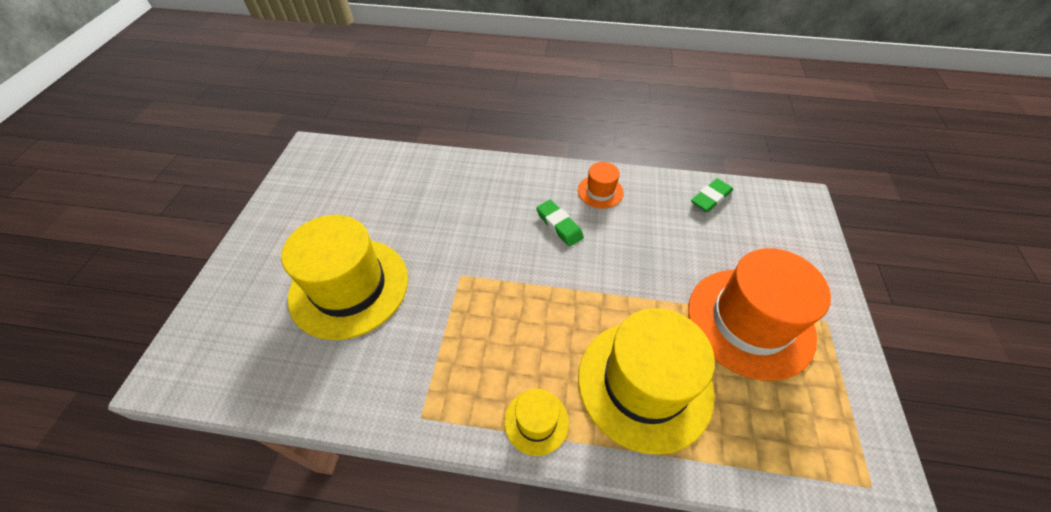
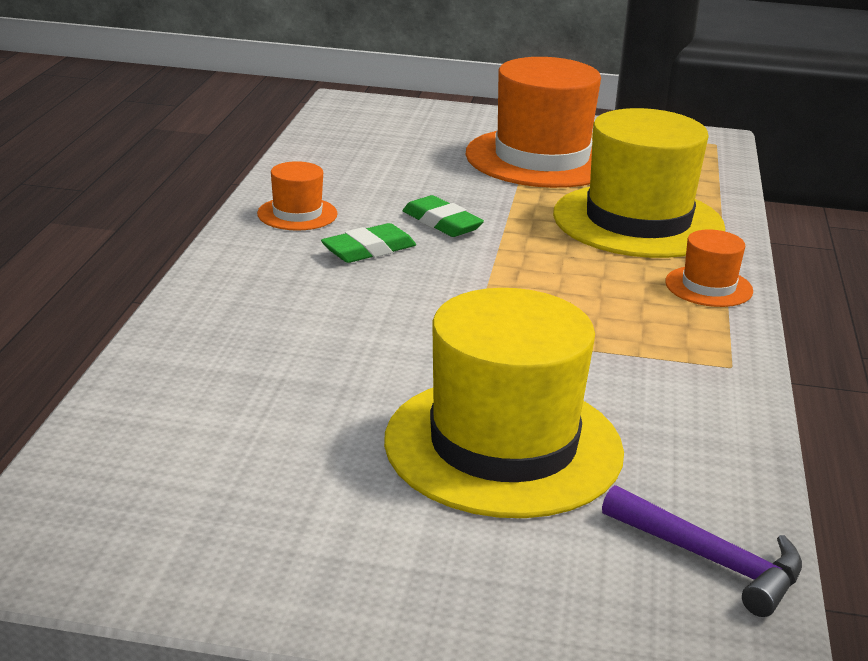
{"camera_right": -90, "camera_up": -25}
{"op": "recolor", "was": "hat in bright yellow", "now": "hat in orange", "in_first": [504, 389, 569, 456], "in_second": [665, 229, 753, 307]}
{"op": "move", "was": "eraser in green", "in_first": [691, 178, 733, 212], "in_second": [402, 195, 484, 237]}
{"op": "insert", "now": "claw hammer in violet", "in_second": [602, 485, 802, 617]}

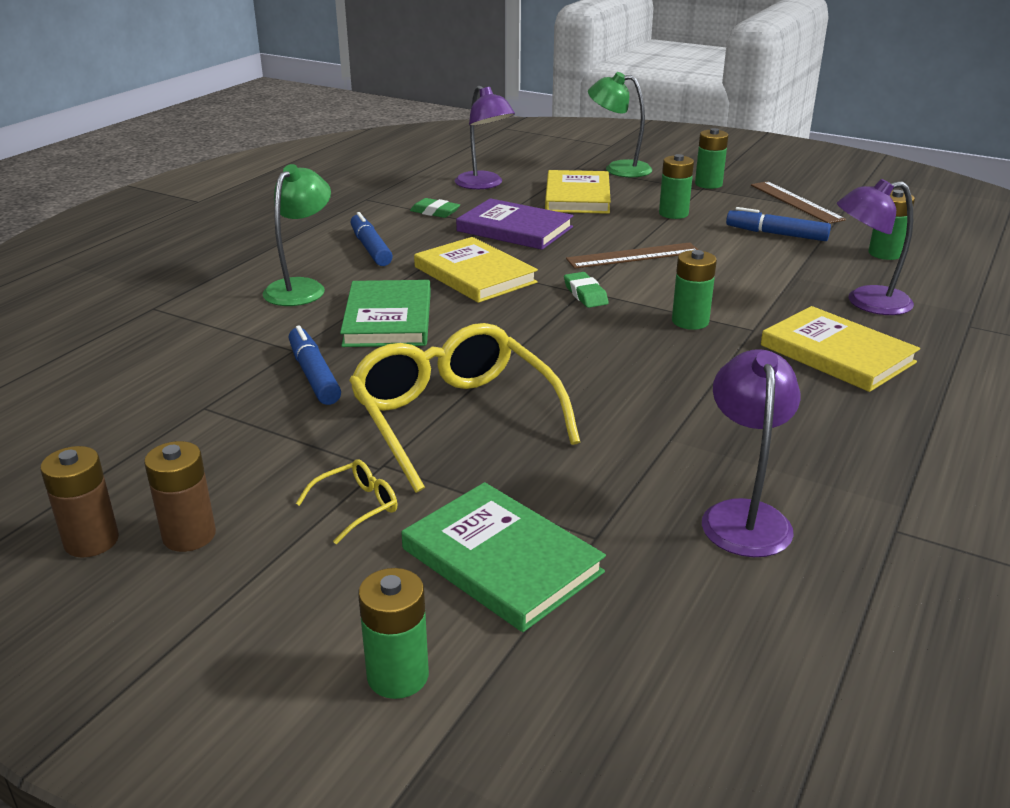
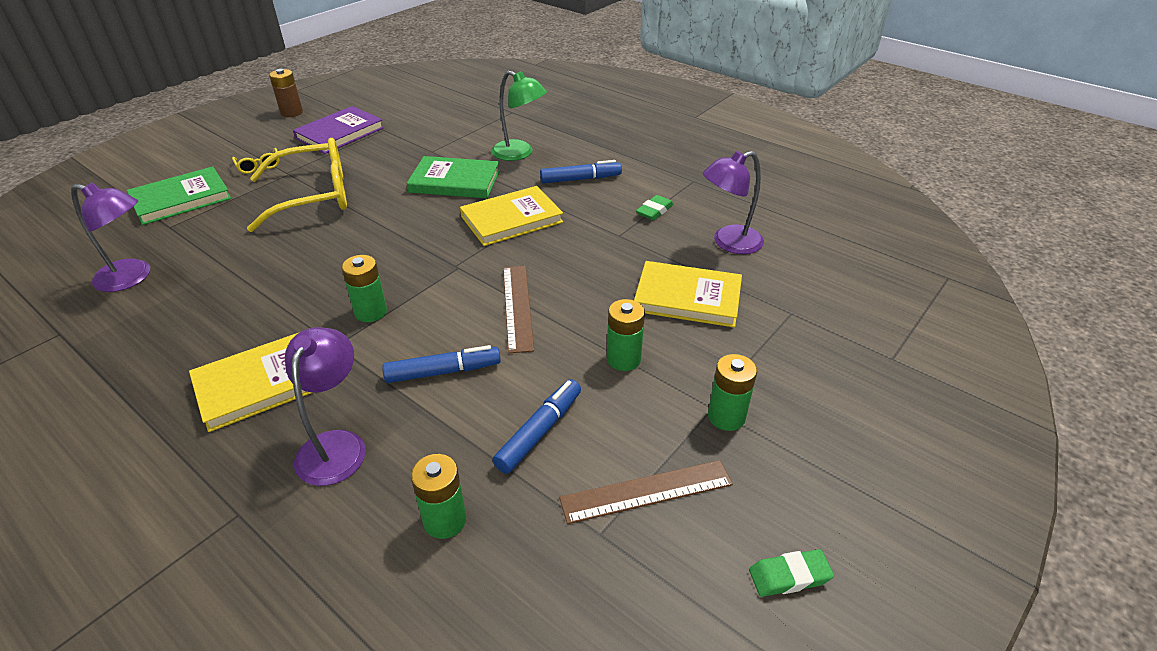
{"camera_right": 100, "camera_up": 10}
{"op": "delete", "was": "AA battery in russet", "in_first": [144, 441, 216, 552]}
{"op": "move", "was": "marker pen in blue", "in_first": [289, 325, 341, 405], "in_second": [382, 345, 501, 383]}
{"op": "delete", "was": "AA battery in green", "in_first": [358, 568, 429, 699]}
{"op": "move", "was": "hardcover in violet", "in_first": [456, 198, 573, 250], "in_second": [293, 106, 384, 154]}
{"op": "move", "was": "eraser in green", "in_first": [564, 272, 609, 308], "in_second": [749, 549, 834, 597]}
{"op": "delete", "was": "desk lamp in green", "in_first": [588, 72, 652, 177]}

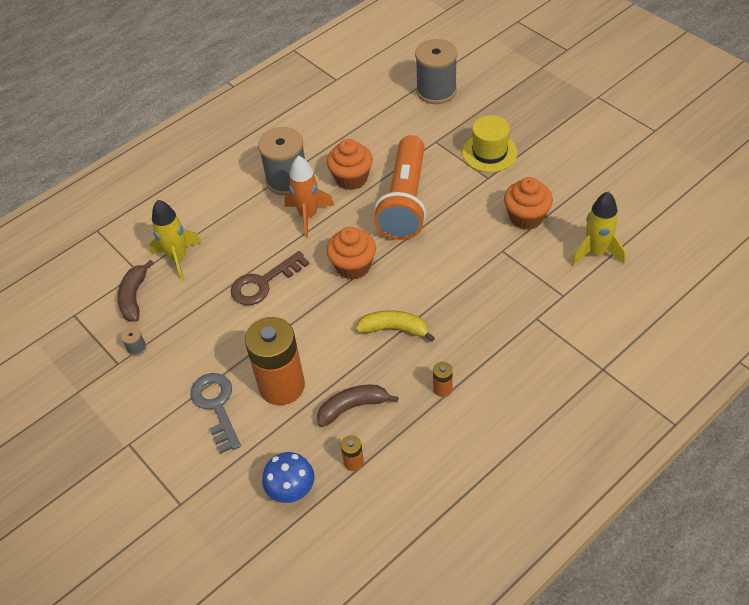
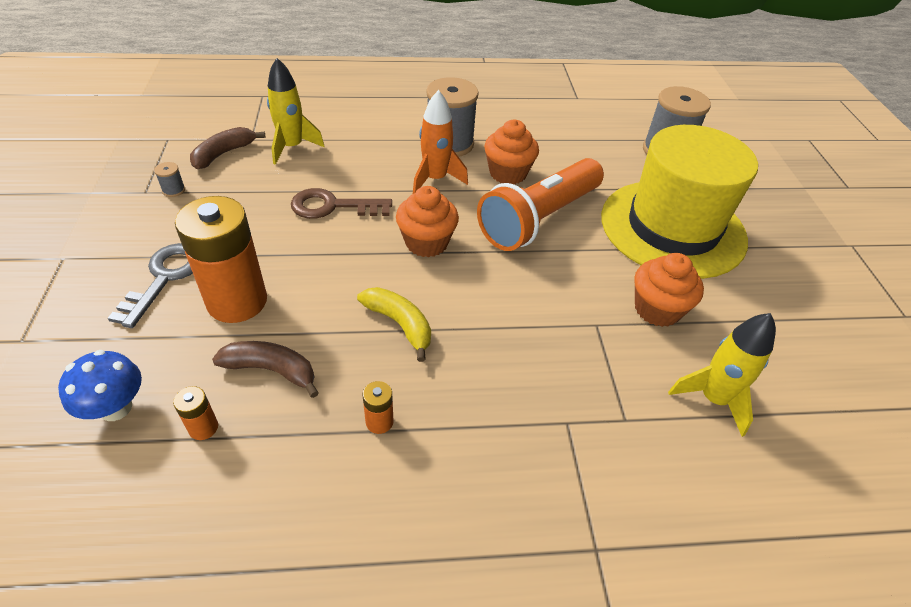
{"camera_right": 30, "camera_up": -5}
{"op": "resize", "was": "hat in bright yellow", "in_first": [462, 115, 518, 172], "in_second": [601, 125, 758, 279], "ratio": 2.06}

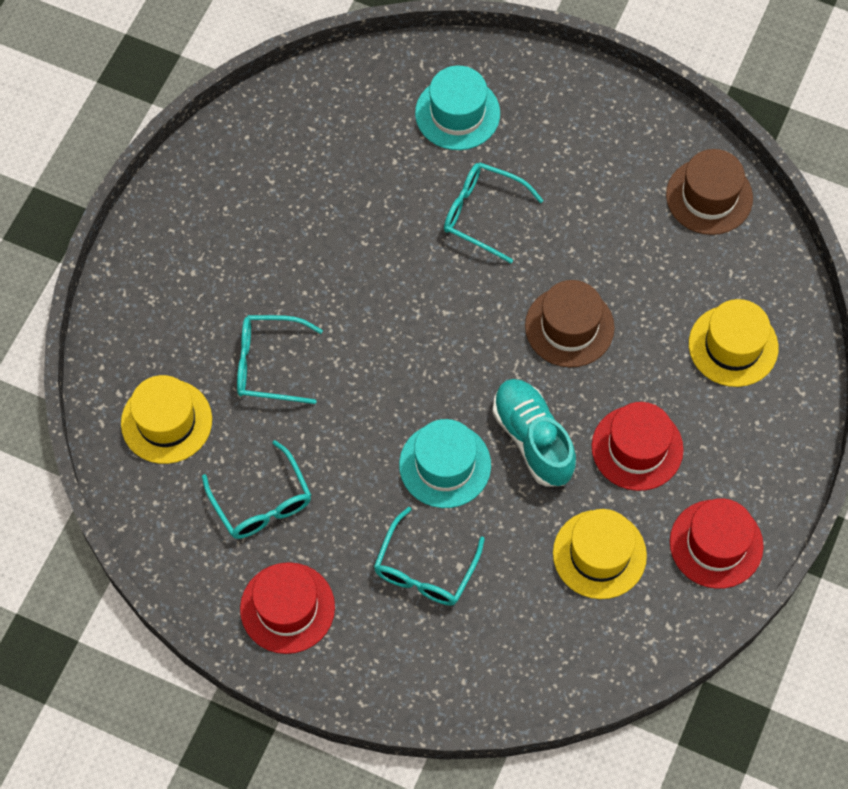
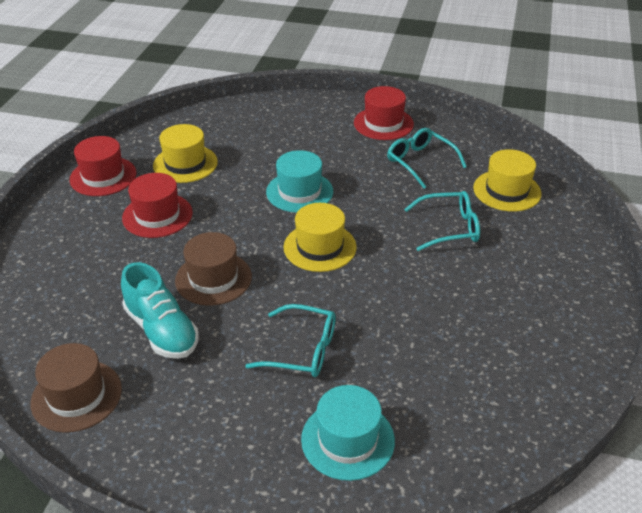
{"camera_right": 170, "camera_up": -25}
{"op": "delete", "was": "glasses in aqua", "in_first": [374, 507, 485, 606]}
{"op": "move", "was": "shoe in aqua", "in_first": [492, 379, 576, 487], "in_second": [121, 262, 199, 359]}
{"op": "move", "was": "hat in bright yellow", "in_first": [689, 299, 778, 387], "in_second": [283, 203, 357, 272]}

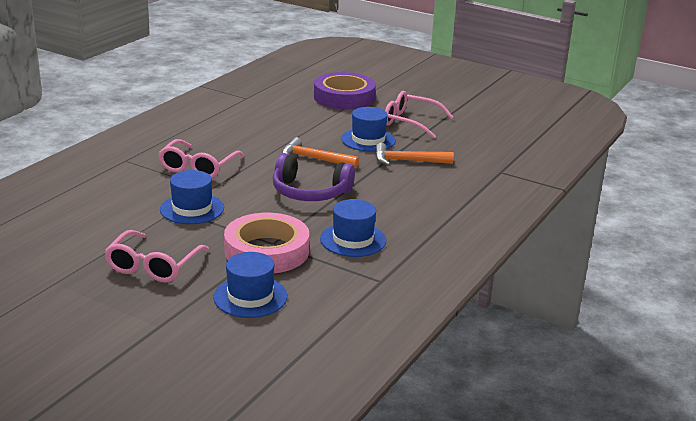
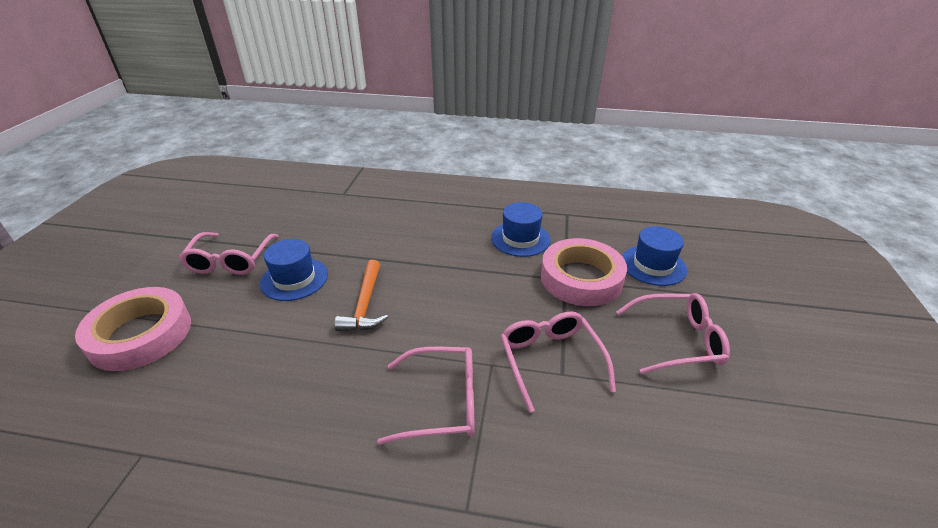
{"camera_right": -110, "camera_up": 10}
{"op": "replace", "was": "hat in blue", "now": "glasses in rose-pink", "in_first": [160, 170, 224, 224], "in_second": [501, 311, 616, 413]}
{"op": "delete", "was": "over-ear headphones in violet", "in_first": [273, 153, 355, 201]}
{"op": "recolor", "was": "sticky tape in violet", "now": "sticky tape in rose-pink", "in_first": [314, 72, 376, 109], "in_second": [75, 287, 191, 371]}
{"op": "delete", "was": "claw hammer in orange", "in_first": [375, 143, 454, 166]}

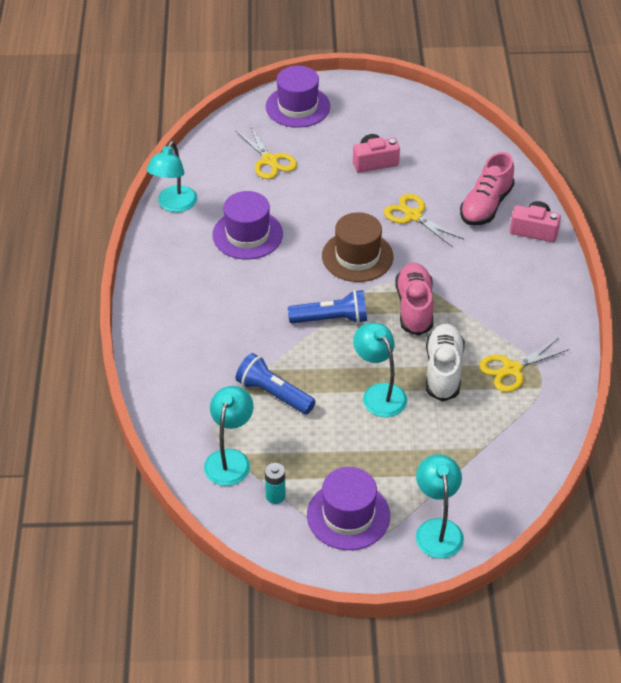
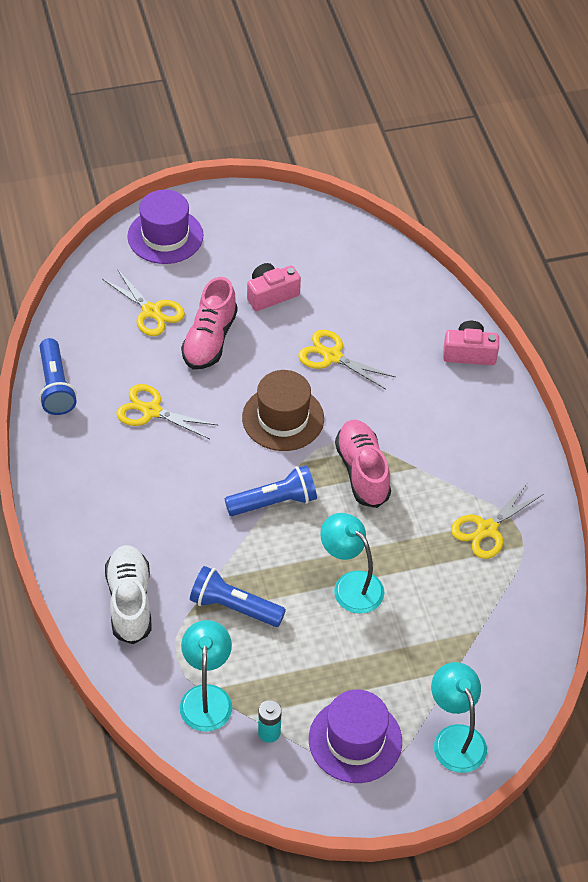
{"camera_right": -15, "camera_up": 5}
{"op": "replace", "was": "desk lamp in aqua", "now": "pocket torch in blue", "in_first": [146, 141, 197, 212], "in_second": [39, 338, 77, 415]}
{"op": "replace", "was": "hat in violet", "now": "pair of scissors in bright yellow", "in_first": [212, 191, 283, 260], "in_second": [116, 384, 219, 439]}
{"op": "move", "was": "shoe in snow-white", "in_first": [426, 324, 465, 402], "in_second": [105, 545, 152, 644]}
{"op": "move", "was": "shoe in rose-pink", "in_first": [460, 152, 515, 226], "in_second": [181, 277, 238, 369]}

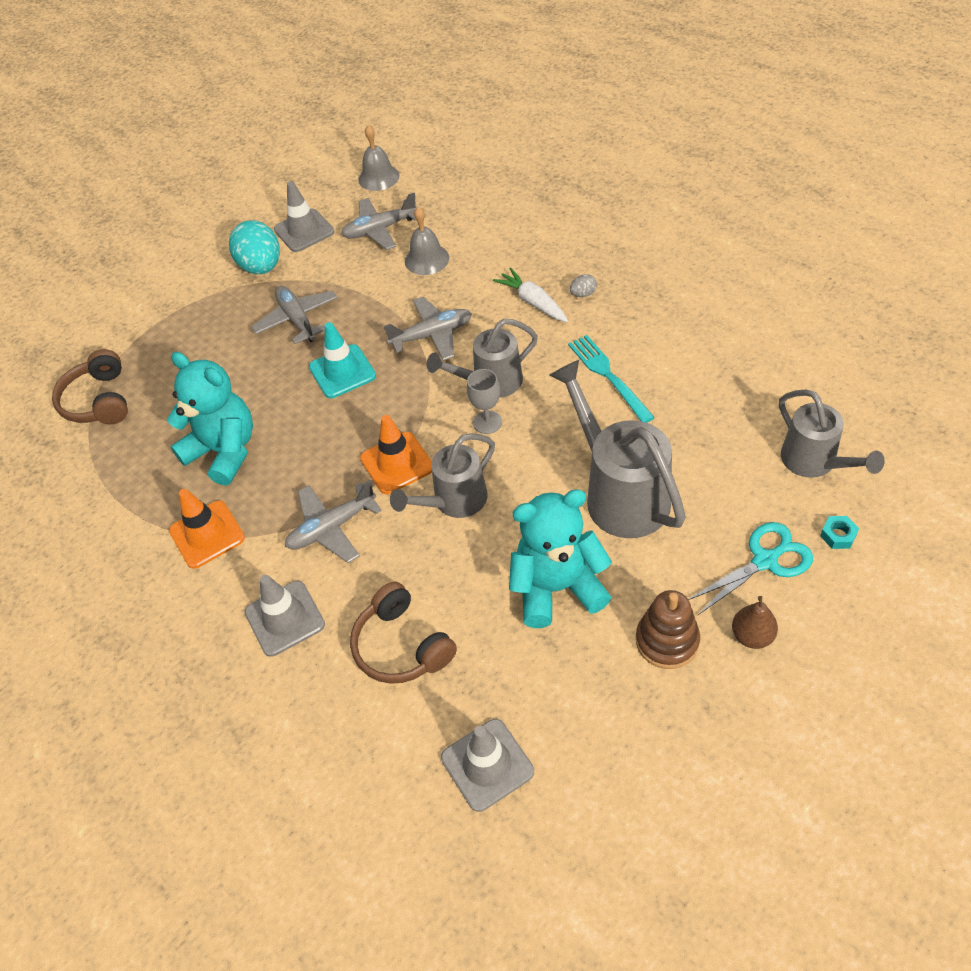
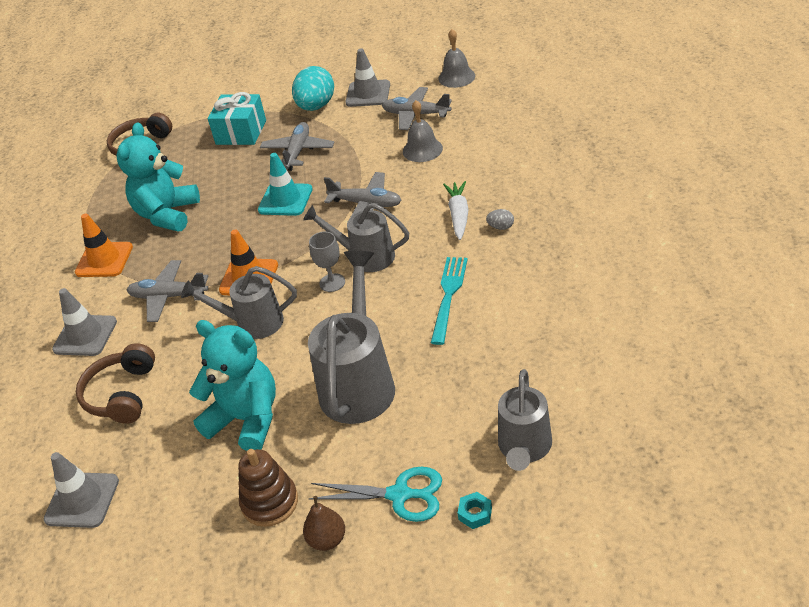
{"camera_right": 40, "camera_up": -10}
{"op": "rotate", "was": "teddy in aqua", "in_first": [167, 352, 253, 486], "in_second": [117, 122, 200, 231], "clockwise": -150}
{"op": "insert", "now": "present in aqua", "in_second": [208, 92, 266, 145]}

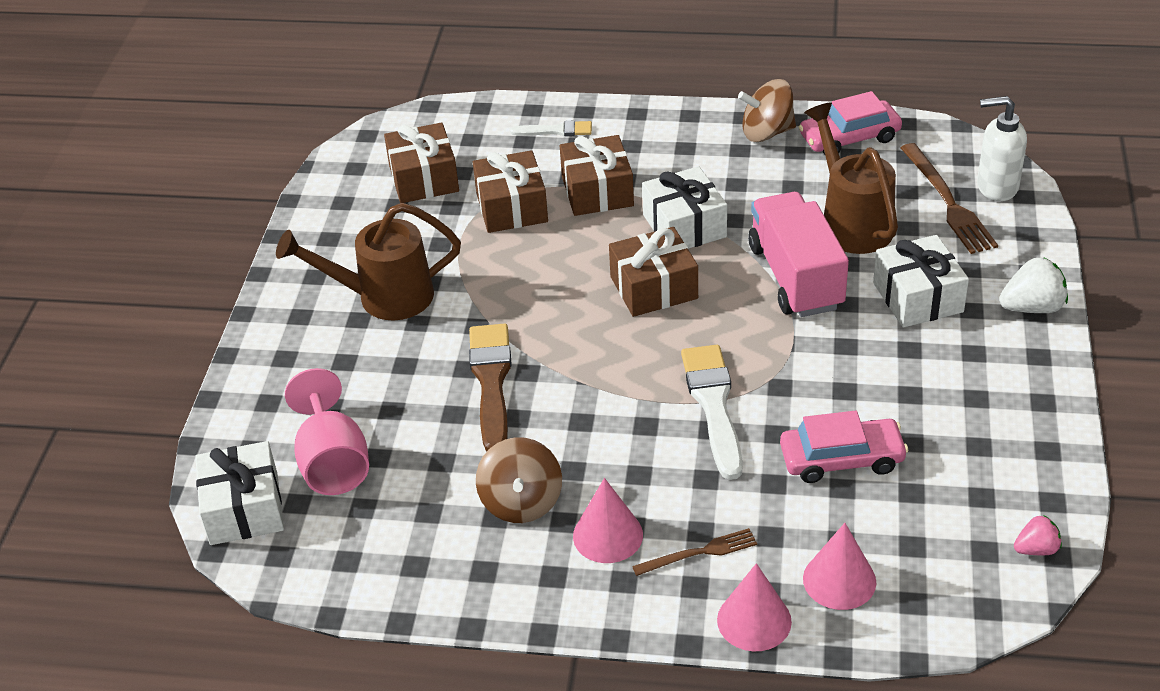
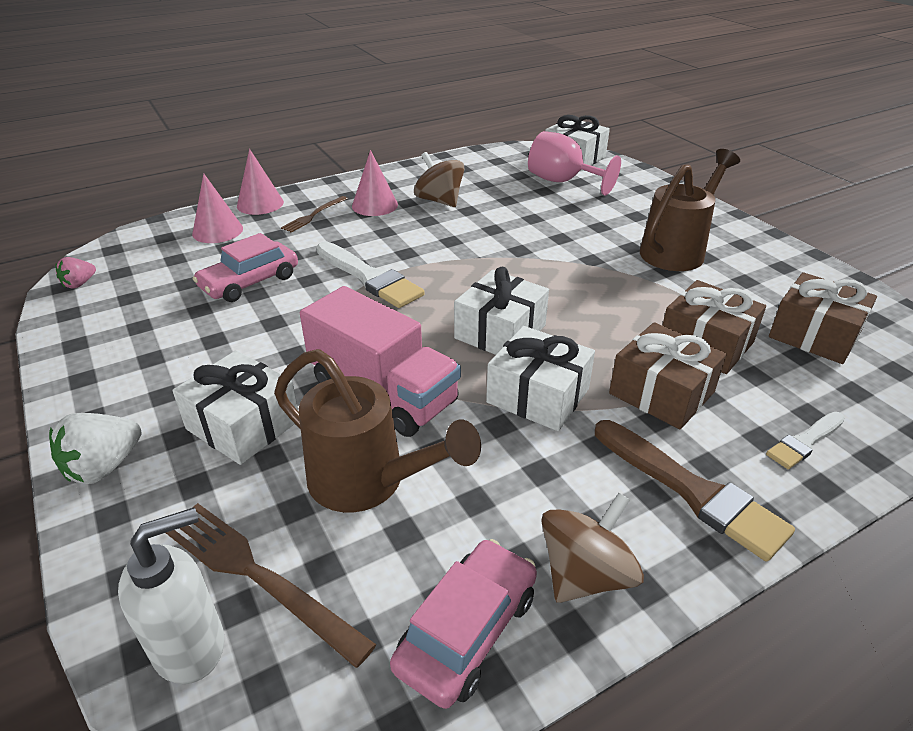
{"camera_right": 140, "camera_up": -5}
{"op": "move", "was": "paint brush in russet", "in_first": [469, 324, 512, 451], "in_second": [595, 420, 795, 561]}
{"op": "recolor", "was": "present in russet", "now": "present in snow-white", "in_first": [609, 227, 698, 317], "in_second": [454, 267, 549, 355]}

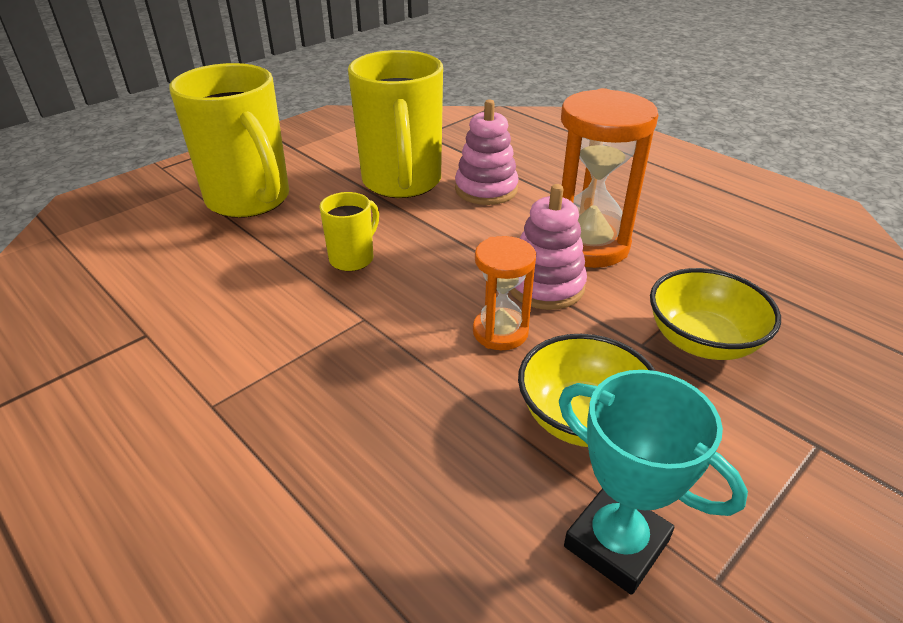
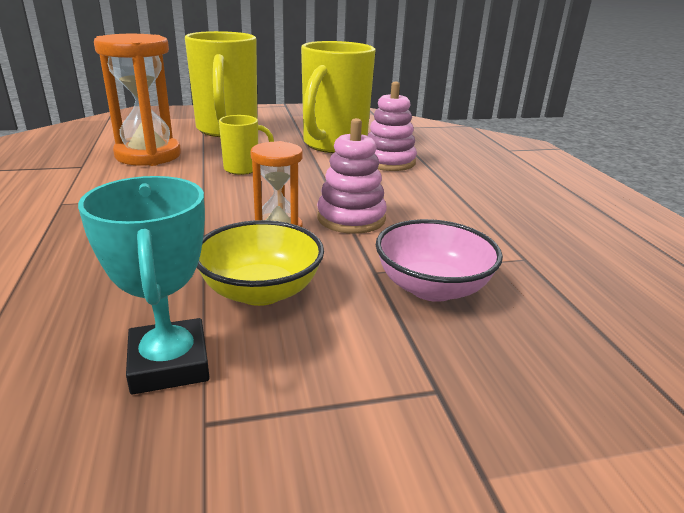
{"camera_right": 30, "camera_up": -10}
{"op": "move", "was": "hourglass in orange", "in_first": [561, 88, 659, 268], "in_second": [94, 34, 181, 166]}
{"op": "recolor", "was": "bowl in bright yellow", "now": "bowl in rose-pink", "in_first": [650, 268, 781, 360], "in_second": [376, 219, 503, 302]}

